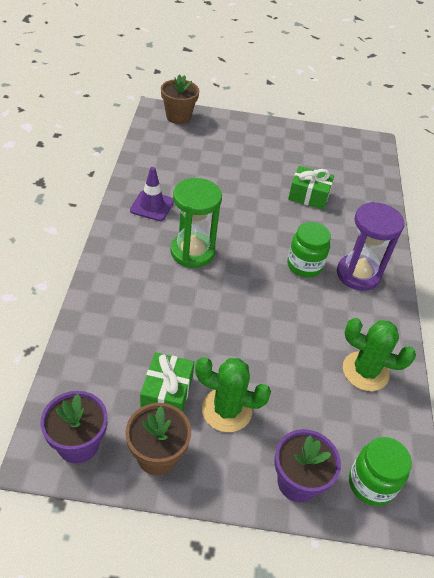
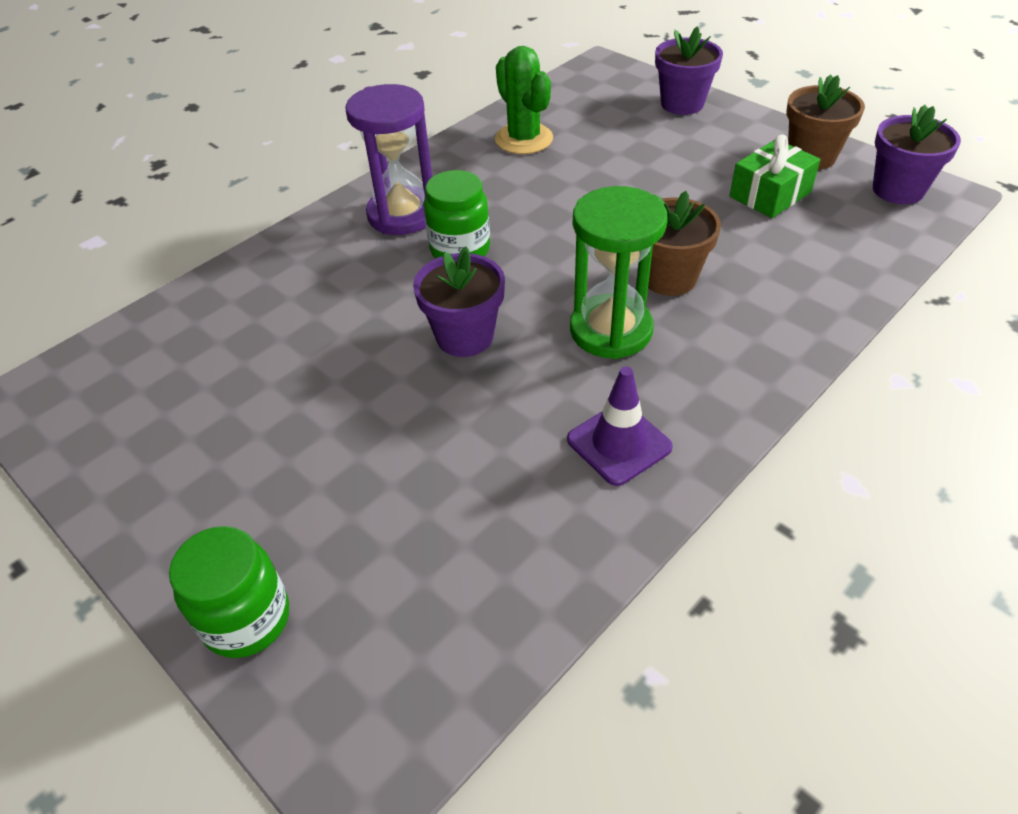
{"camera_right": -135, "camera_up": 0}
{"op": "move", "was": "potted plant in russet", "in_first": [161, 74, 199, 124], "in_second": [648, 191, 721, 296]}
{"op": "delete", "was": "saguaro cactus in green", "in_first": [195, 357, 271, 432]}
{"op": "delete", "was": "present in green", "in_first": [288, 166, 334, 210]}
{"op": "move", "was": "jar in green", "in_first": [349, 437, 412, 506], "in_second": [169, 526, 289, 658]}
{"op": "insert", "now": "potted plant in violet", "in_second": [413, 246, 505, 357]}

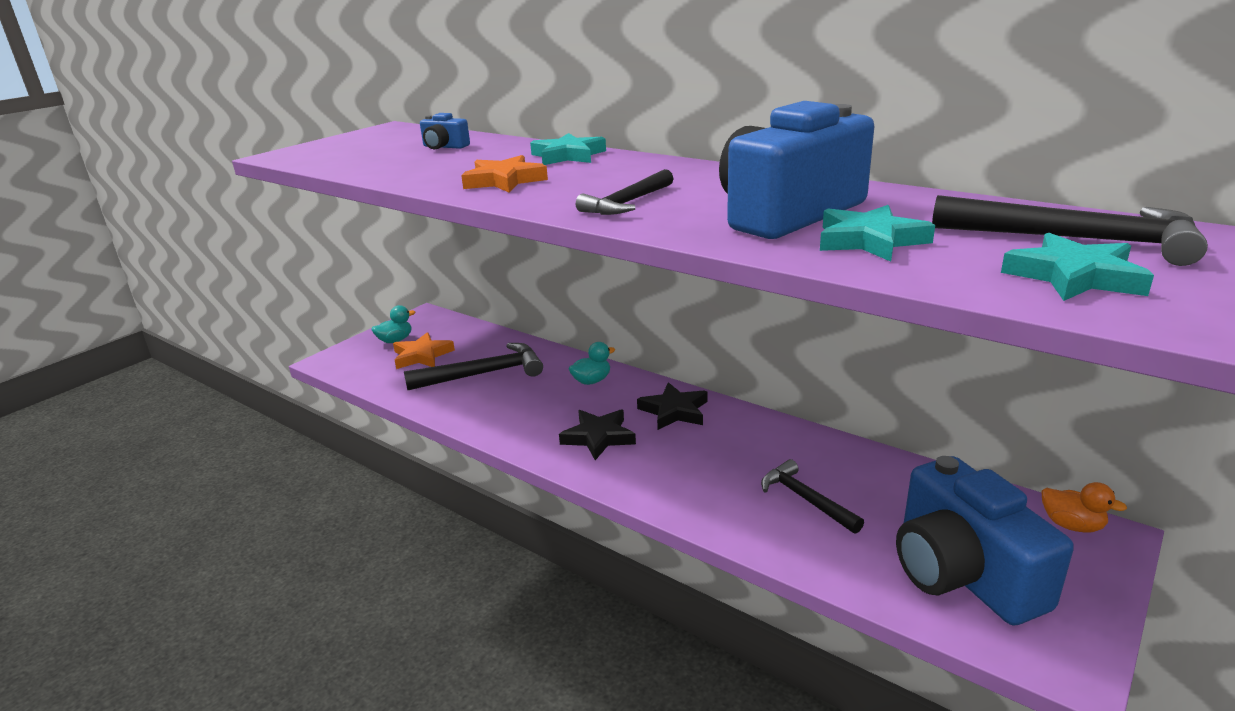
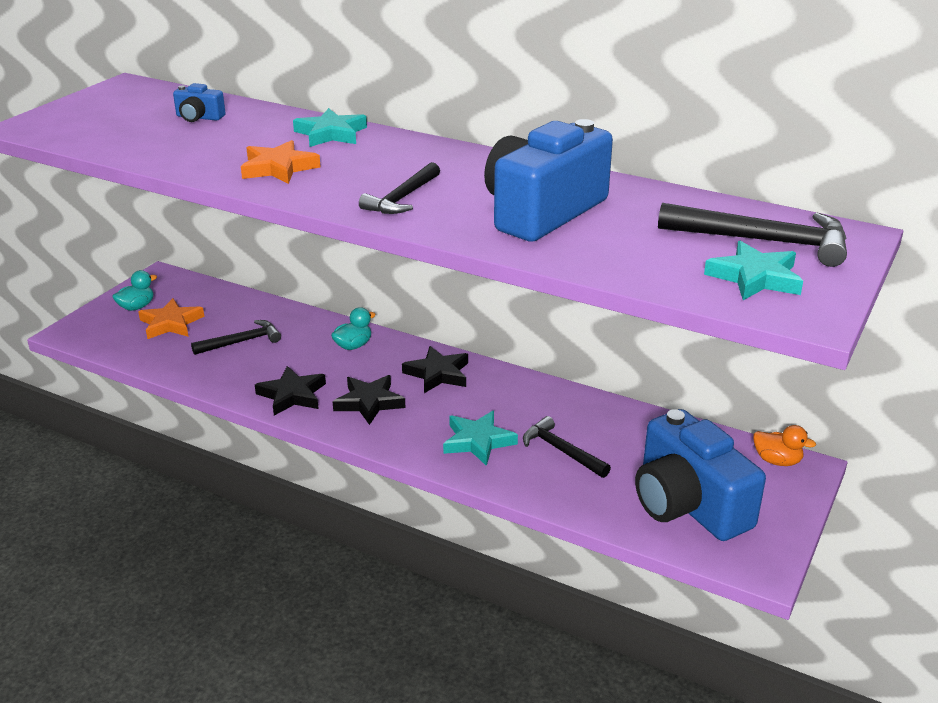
{"camera_right": -10, "camera_up": 5}
{"op": "resize", "was": "claw hammer in jet-black", "in_first": [404, 343, 543, 390], "in_second": [191, 320, 281, 355], "ratio": 0.64}
{"op": "move", "was": "five-pointed star in aqua", "in_first": [820, 205, 935, 262], "in_second": [443, 411, 518, 466]}
{"op": "insert", "now": "five-pointed star in jet-black", "in_second": [255, 366, 326, 416]}

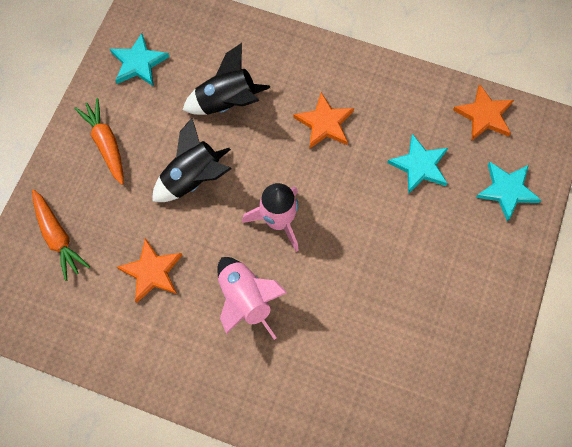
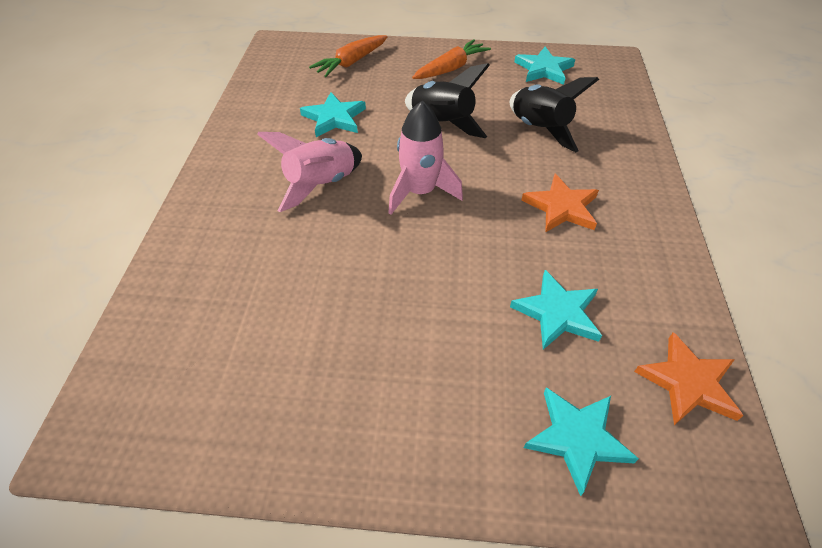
{"camera_right": 75, "camera_up": -20}
{"op": "recolor", "was": "five-pointed star in orange", "now": "five-pointed star in aqua", "in_first": [117, 238, 182, 303], "in_second": [300, 92, 366, 137]}

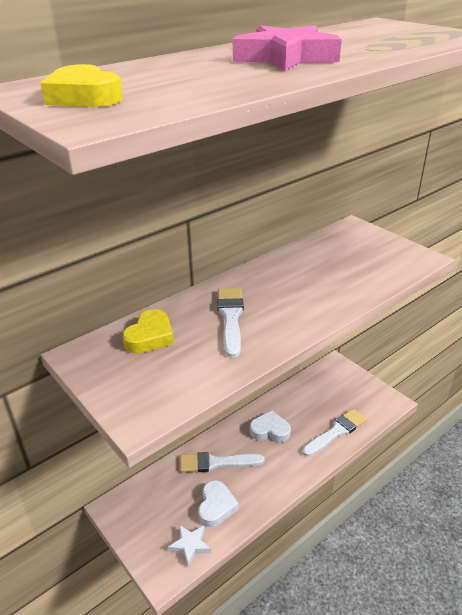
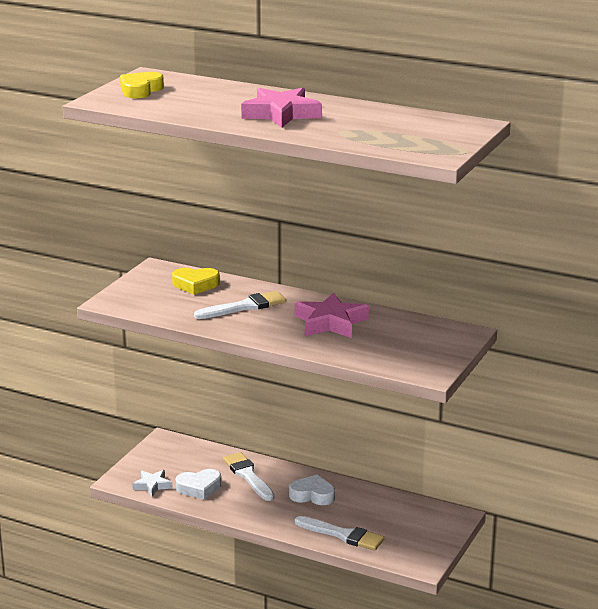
{"camera_right": 65, "camera_up": -10}
{"op": "rotate", "was": "heart in snow-white", "in_first": [250, 410, 291, 442], "in_second": [289, 474, 335, 505], "clockwise": -60}
{"op": "insert", "now": "five-pointed star in rose-pink", "in_second": [295, 292, 369, 338]}

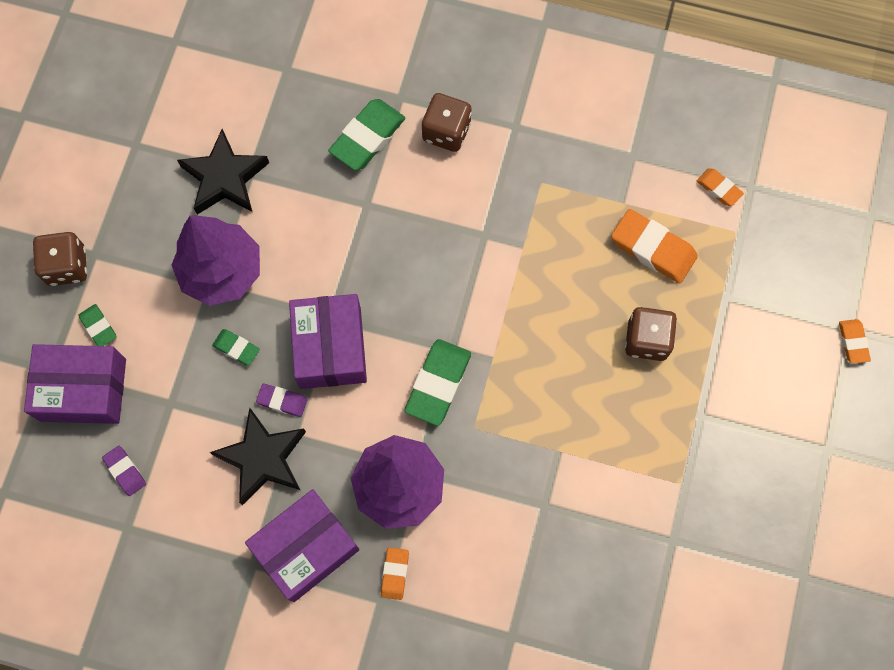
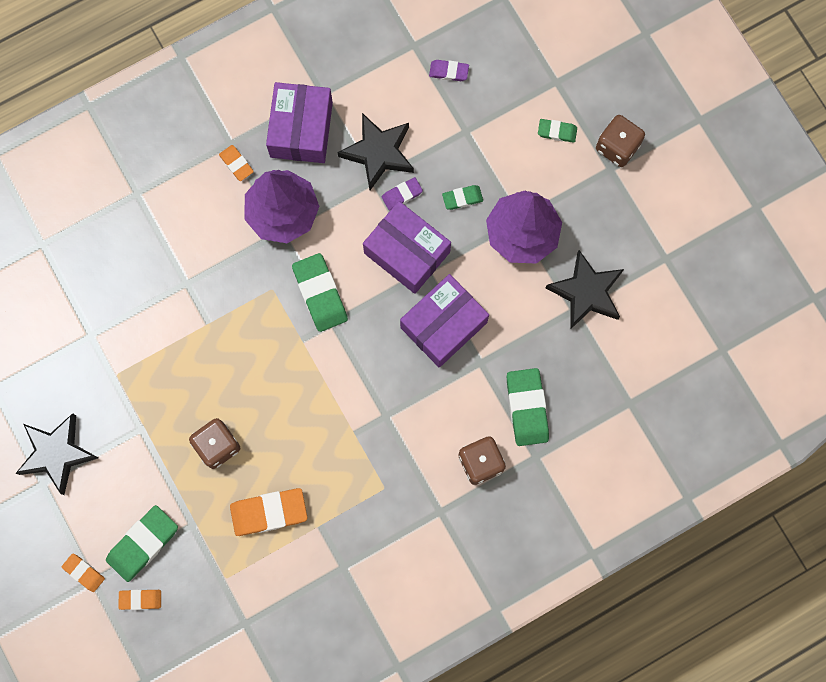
{"camera_right": 135, "camera_up": 5}
{"op": "move", "was": "parcel in violet", "in_first": [24, 344, 126, 424], "in_second": [400, 274, 489, 368]}
{"op": "move", "was": "eraser in orange", "in_first": [697, 168, 744, 206], "in_second": [119, 589, 161, 610]}
{"op": "insert", "now": "five-pointed star in jet-black", "in_second": [15, 413, 98, 495]}
{"op": "insert", "now": "eraser in green", "in_second": [106, 505, 178, 582]}

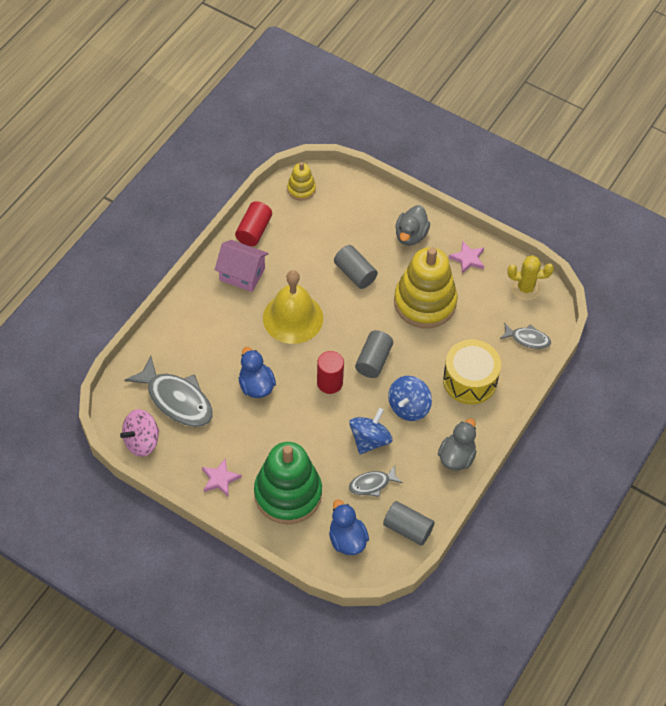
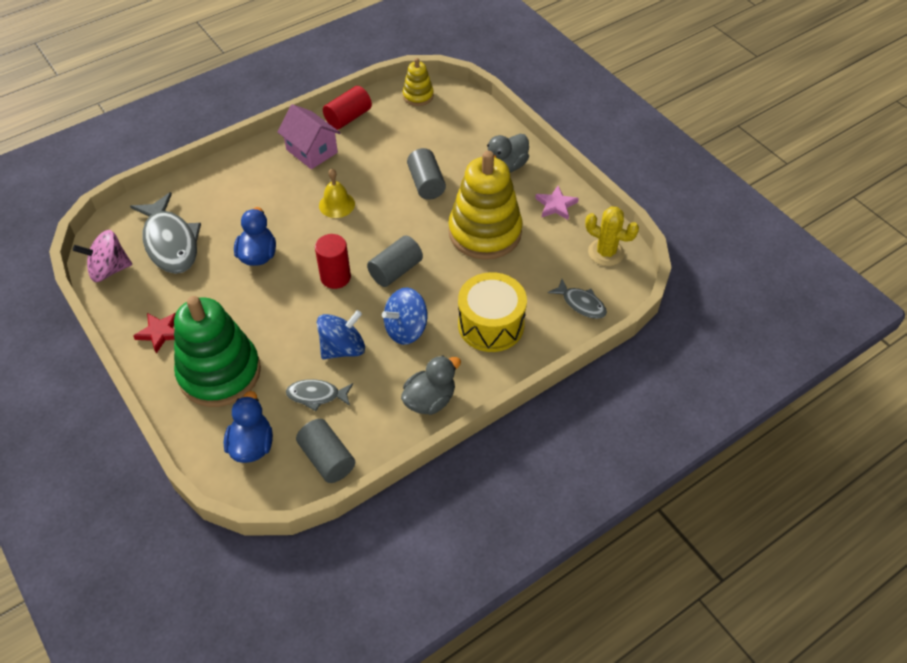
{"camera_right": 25, "camera_up": -5}
{"op": "recolor", "was": "five-pointed star in rose-pink", "now": "five-pointed star in red", "in_first": [202, 459, 242, 496], "in_second": [133, 313, 176, 353]}
{"op": "resize", "was": "school bell in bright yellow", "in_first": [263, 270, 323, 344], "in_second": [319, 169, 355, 218], "ratio": 0.53}

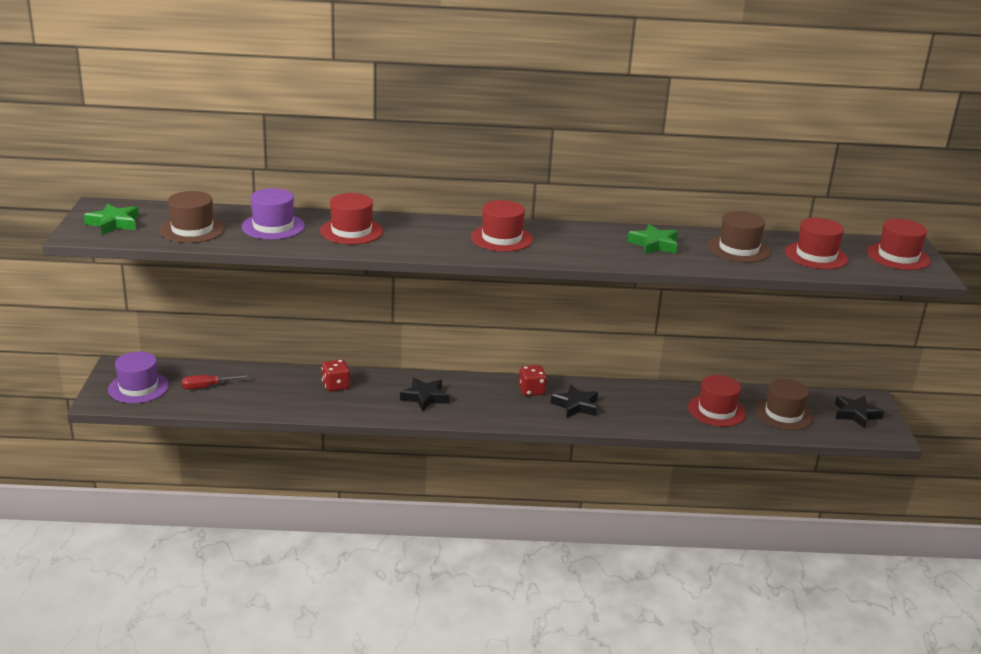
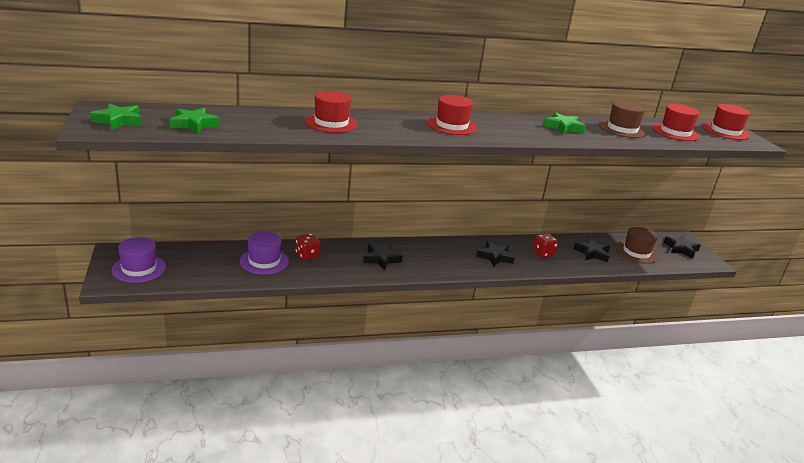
{"camera_right": -15, "camera_up": 0}
{"op": "replace", "was": "hat in russet", "now": "five-pointed star in green", "in_first": [160, 191, 225, 243], "in_second": [170, 108, 220, 134]}
{"op": "delete", "was": "flat screwdriver in red", "in_first": [182, 375, 249, 389]}
{"op": "move", "was": "hat in violet", "in_first": [241, 188, 305, 240], "in_second": [240, 231, 289, 275]}
{"op": "move", "was": "game die in red", "in_first": [519, 365, 547, 396], "in_second": [533, 233, 559, 257]}
{"op": "replace", "was": "hat in red", "now": "five-pointed star in jet-black", "in_first": [688, 375, 746, 427], "in_second": [574, 238, 610, 262]}

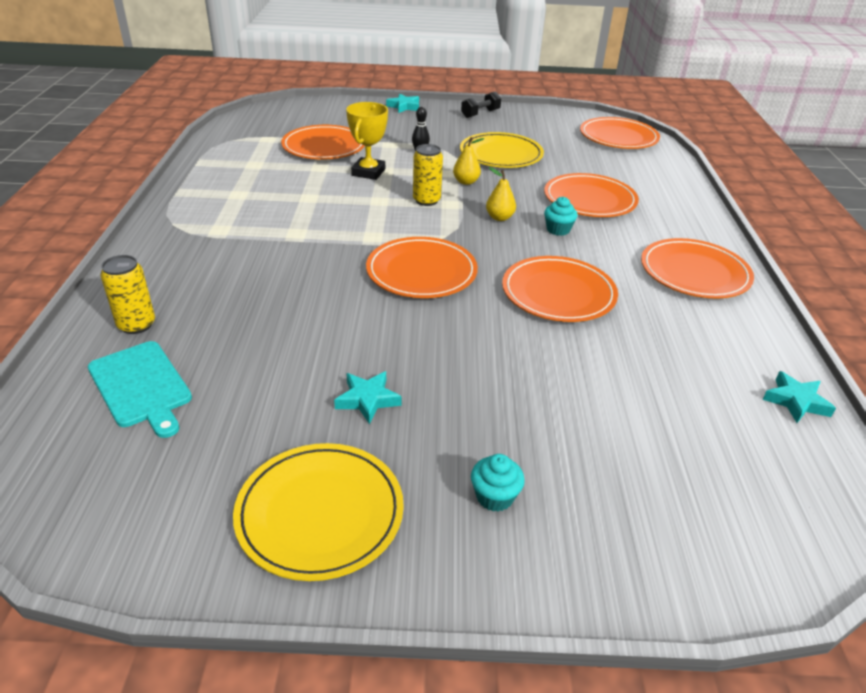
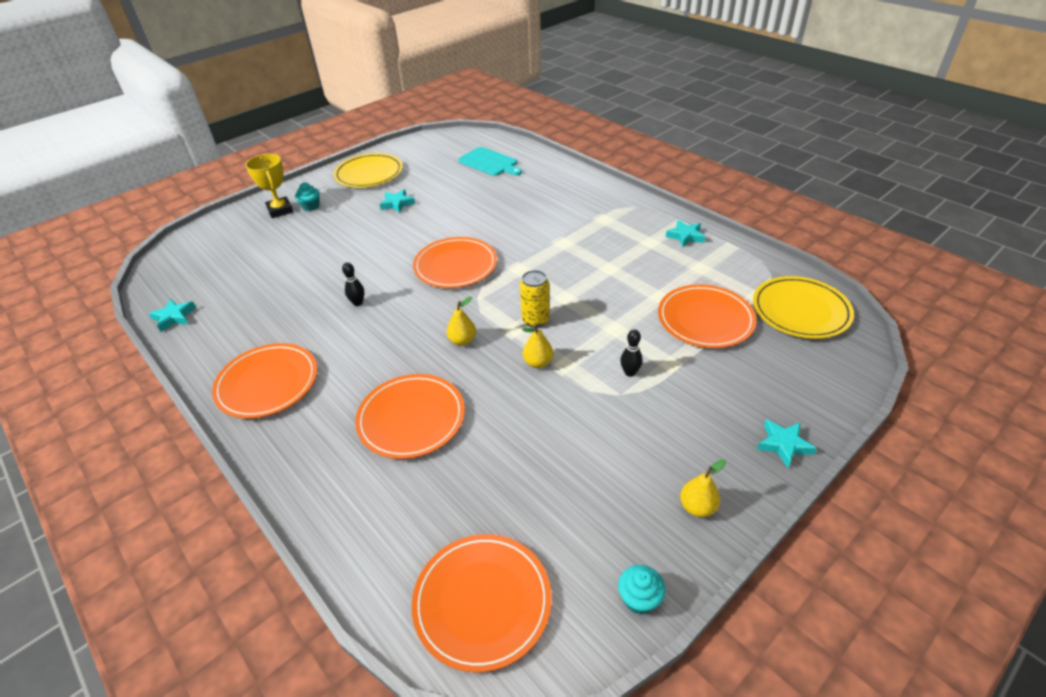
{"camera_right": 140, "camera_up": 5}
{"op": "rotate", "was": "cutting board in aqua", "in_first": [88, 341, 192, 438], "in_second": [458, 147, 522, 176], "clockwise": -150}
{"op": "delete", "was": "soda can in bright yellow", "in_first": [100, 255, 155, 334]}
{"op": "move", "was": "trophy in bright yellow", "in_first": [346, 102, 388, 180], "in_second": [245, 154, 293, 218]}
{"op": "move", "was": "dinner plate in bright yellow", "in_first": [460, 132, 544, 168], "in_second": [753, 276, 854, 339]}
{"op": "replace", "was": "free weight in jet-black", "now": "pear fruit in bright yellow", "in_first": [461, 91, 501, 118], "in_second": [680, 460, 726, 517]}
{"op": "replace", "was": "dinner plate in orange", "now": "bowling pin in jet-black", "in_first": [502, 256, 618, 322], "in_second": [342, 262, 364, 306]}
{"op": "move", "was": "cupcake in aqua", "in_first": [544, 197, 578, 236], "in_second": [618, 565, 666, 615]}
{"op": "insert", "now": "five-pointed star in aqua", "in_second": [666, 220, 705, 247]}

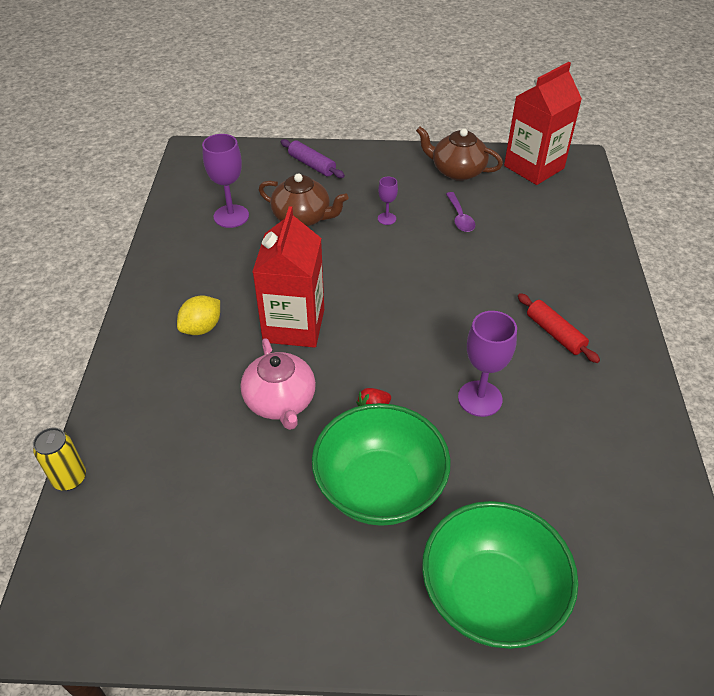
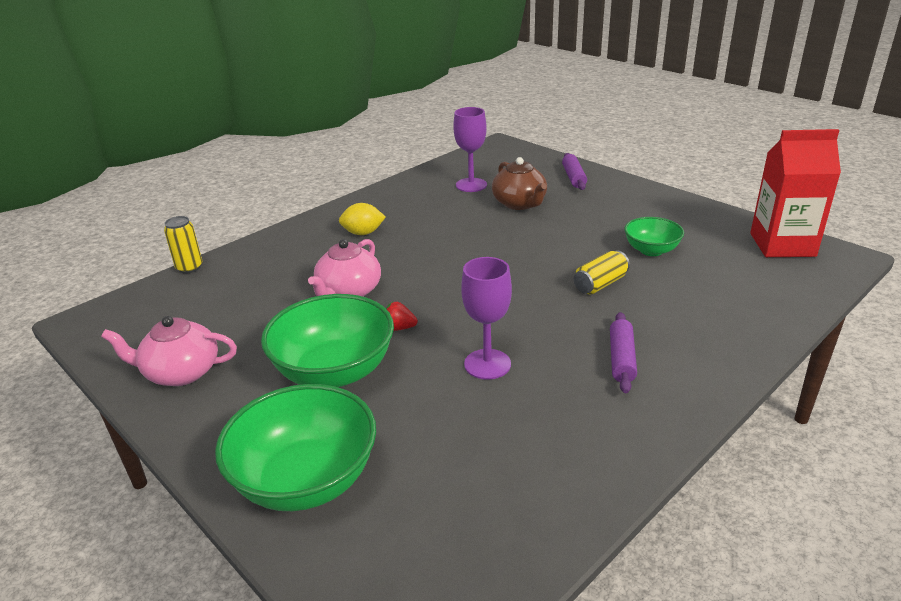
{"camera_right": 45, "camera_up": -15}
{"op": "delete", "was": "juice carton in red", "in_first": [253, 206, 324, 348]}
{"op": "delete", "was": "goblet in violet", "in_first": [378, 176, 398, 225]}
{"op": "delete", "was": "tea pot in russet", "in_first": [416, 126, 503, 181]}
{"op": "replace", "was": "tablespoon in violet", "now": "bowl in green", "in_first": [446, 192, 475, 232], "in_second": [624, 217, 684, 256]}
{"op": "recolor", "was": "rolling pin in red", "now": "rolling pin in violet", "in_first": [518, 293, 600, 363], "in_second": [610, 312, 637, 393]}
{"op": "insert", "now": "tea pot in rose-pink", "in_second": [101, 316, 237, 386]}
{"op": "insert", "now": "soda can in bright yellow", "in_second": [574, 250, 630, 294]}

